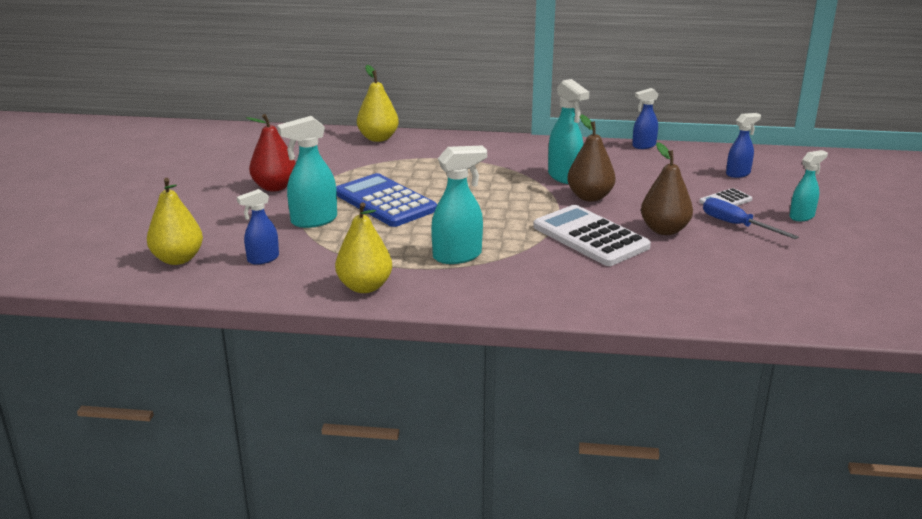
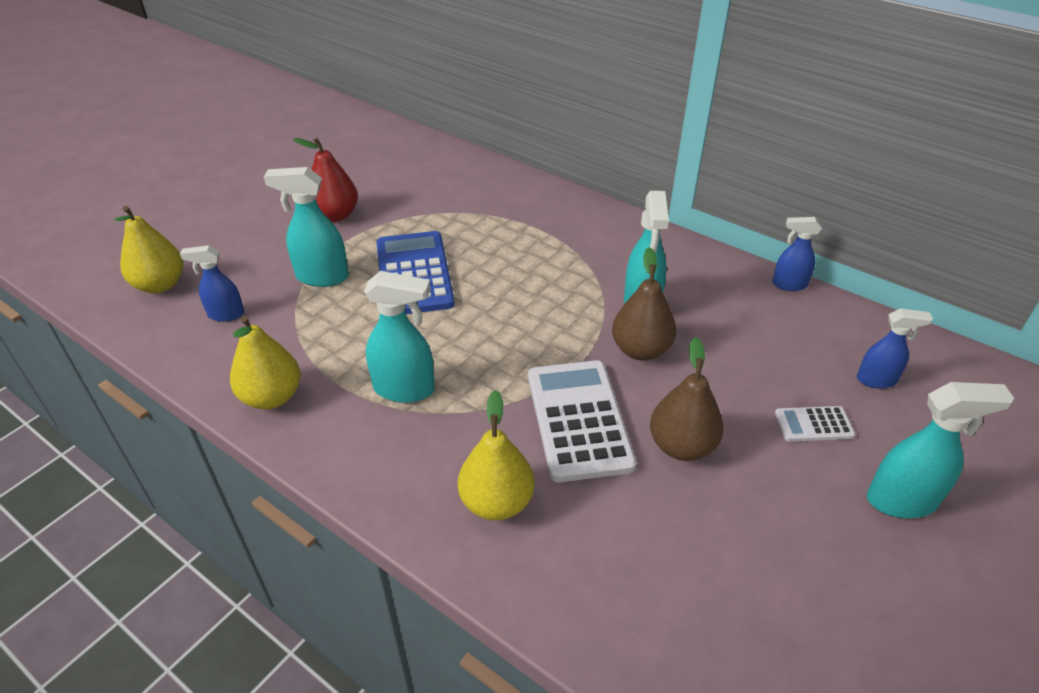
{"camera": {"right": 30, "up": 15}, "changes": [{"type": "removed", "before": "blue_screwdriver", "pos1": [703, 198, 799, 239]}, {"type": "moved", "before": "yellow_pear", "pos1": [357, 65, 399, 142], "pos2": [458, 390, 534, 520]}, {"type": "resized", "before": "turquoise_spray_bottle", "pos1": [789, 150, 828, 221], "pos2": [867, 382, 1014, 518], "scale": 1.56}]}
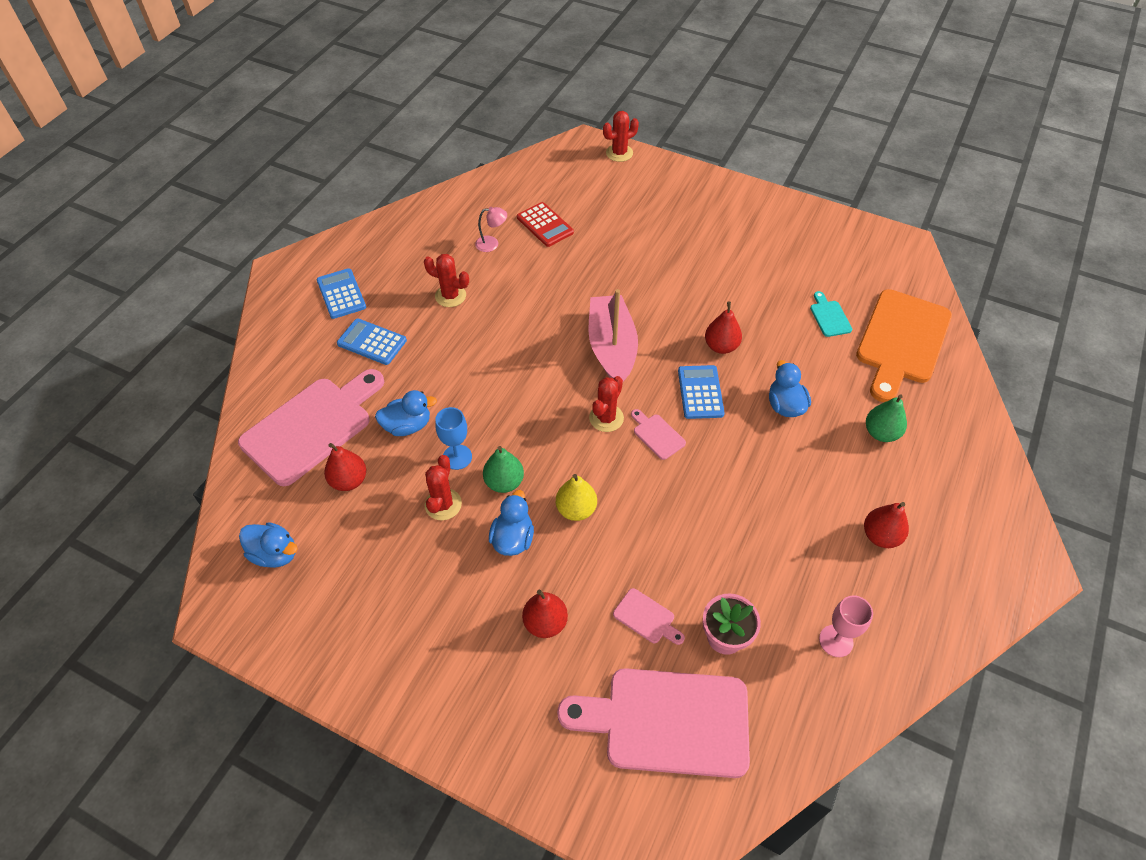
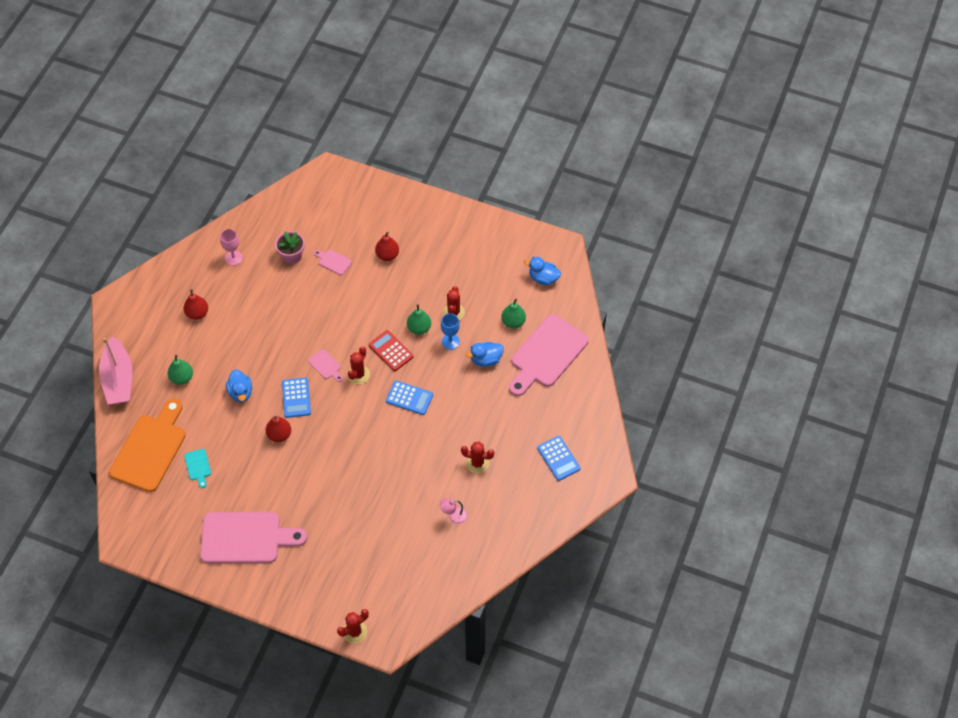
{"camera": {"right": 175, "up": 5}, "changes": [{"type": "removed", "before": "blue_duck", "pos1": [489, 490, 534, 556]}, {"type": "removed", "before": "yellow_pear", "pos1": [556, 474, 597, 521]}, {"type": "moved", "before": "blue_calculator", "pos1": [337, 319, 407, 365], "pos2": [386, 381, 433, 415]}, {"type": "moved", "before": "red_calculator", "pos1": [517, 202, 574, 247], "pos2": [369, 330, 413, 371]}, {"type": "moved", "before": "pink_cutting_board", "pos1": [557, 668, 750, 778], "pos2": [200, 512, 307, 563]}, {"type": "moved", "before": "pink_boat", "pos1": [588, 289, 638, 382], "pos2": [99, 336, 132, 405]}, {"type": "recoloured", "before": "red_pear", "after": "green_pear", "pos1": [324, 443, 366, 491], "pos2": [501, 298, 526, 329]}]}
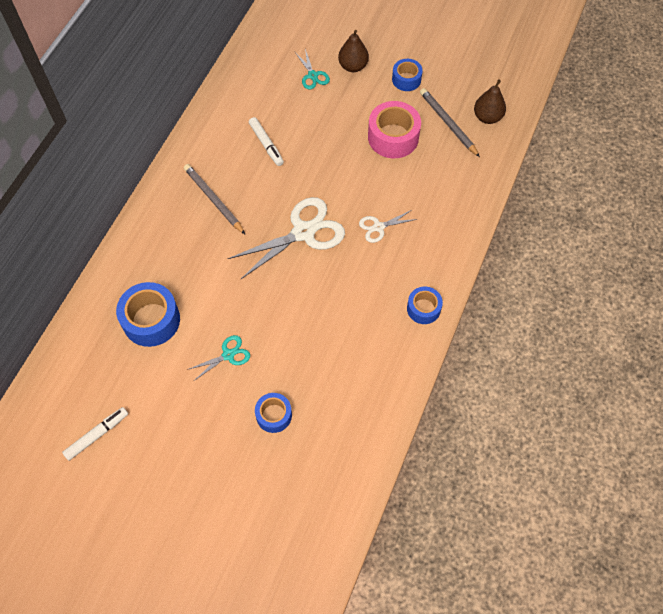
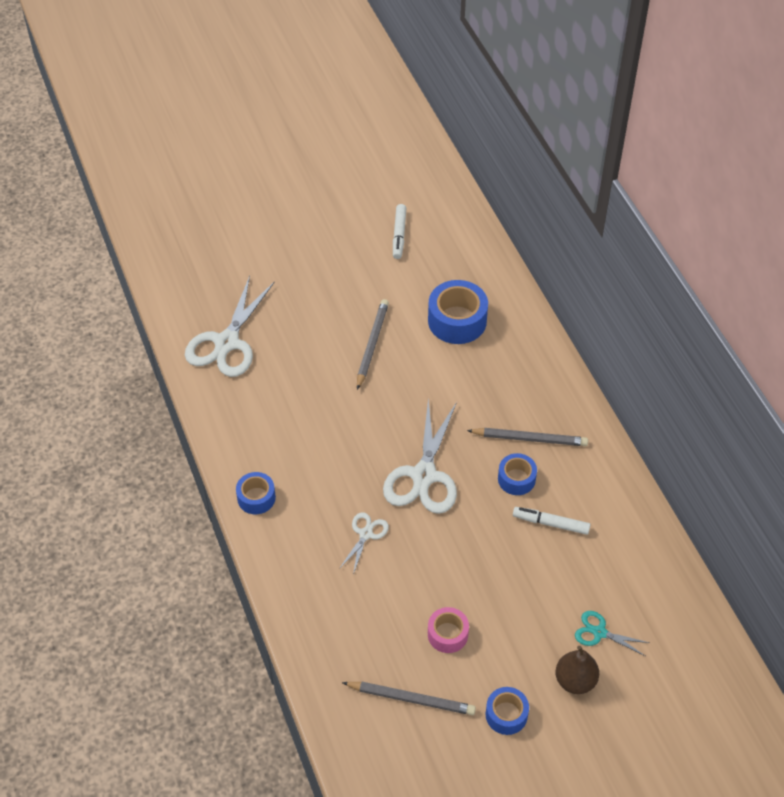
{"camera": {"right": 135, "up": -10}, "changes": [{"type": "removed", "before": "brown_pear", "pos1": [474, 79, 506, 124]}, {"type": "added", "after": "white_scissors", "pos2": [185, 276, 275, 377]}, {"type": "moved", "before": "blue_tape", "pos1": [255, 393, 292, 433], "pos2": [498, 453, 537, 495]}, {"type": "replaced", "before": "turquoise_scissors", "after": "grey_pencil", "pos1": [187, 335, 250, 381], "pos2": [357, 299, 389, 390]}, {"type": "resized", "before": "pink_tape", "pos1": [368, 101, 421, 158], "pos2": [428, 607, 469, 653], "scale": 0.59}]}
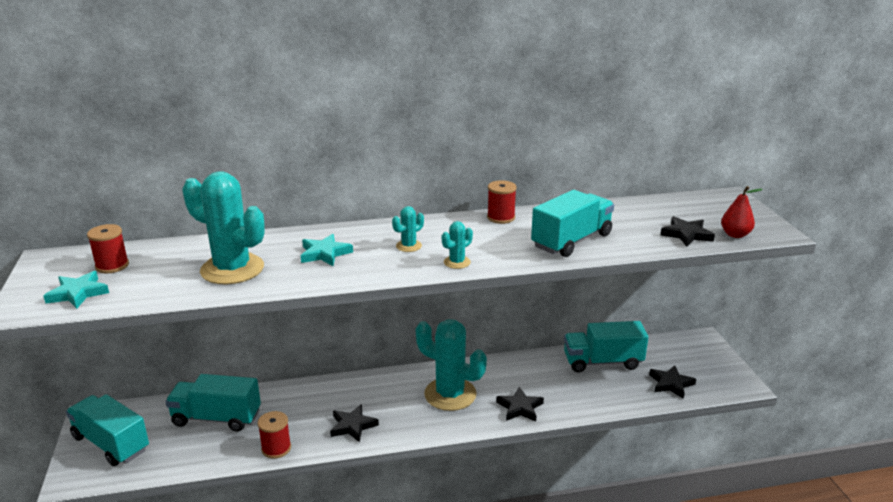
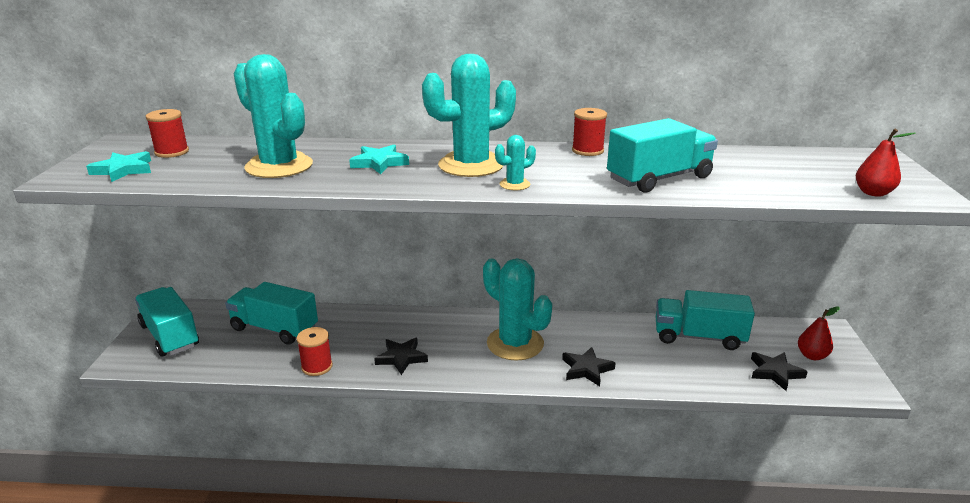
{"camera": {"right": 15, "up": 0}, "changes": [{"type": "removed", "before": "black_star", "pos1": [661, 216, 715, 247]}, {"type": "added", "after": "red_pear", "pos2": [798, 306, 840, 360]}, {"type": "resized", "before": "turquoise_cactus", "pos1": [392, 206, 424, 252], "pos2": [422, 54, 516, 177], "scale": 2.27}]}
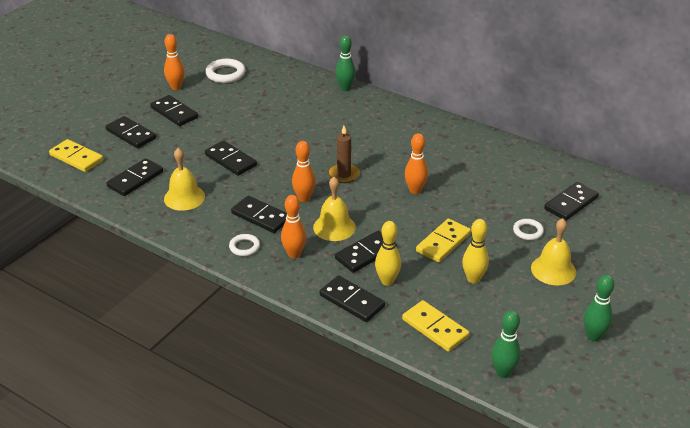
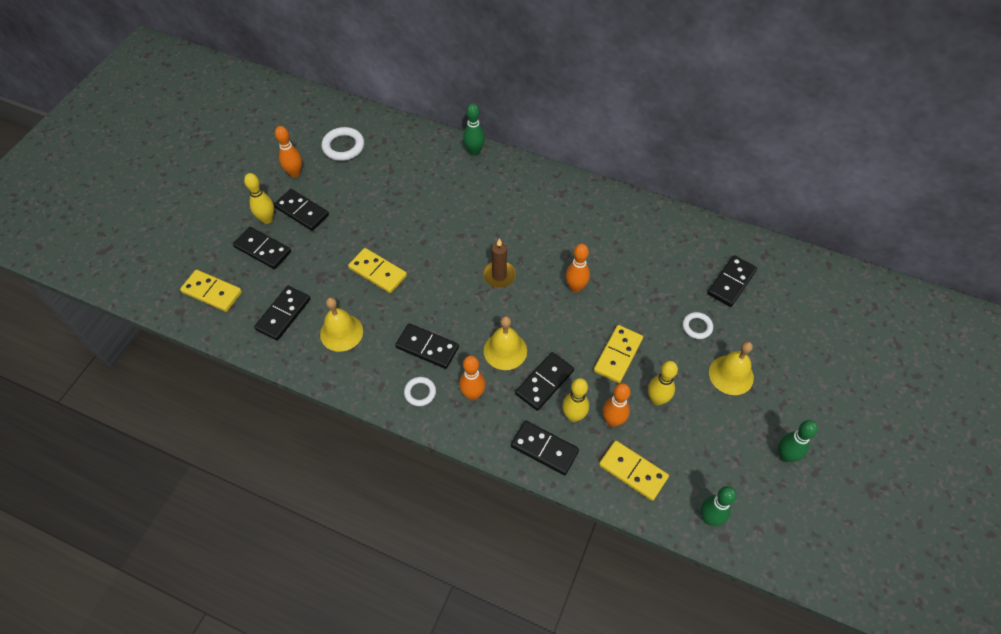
{"camera": {"right": -10, "up": 20}, "changes": [{"type": "added", "after": "yellow_bowling_pin", "pos2": [244, 173, 274, 224]}, {"type": "moved", "before": "orange_bowling_pin", "pos1": [292, 141, 316, 202], "pos2": [602, 383, 630, 427]}, {"type": "recoloured", "before": "black_domino", "after": "yellow_domino", "pos1": [205, 140, 257, 176], "pos2": [348, 248, 407, 293]}]}
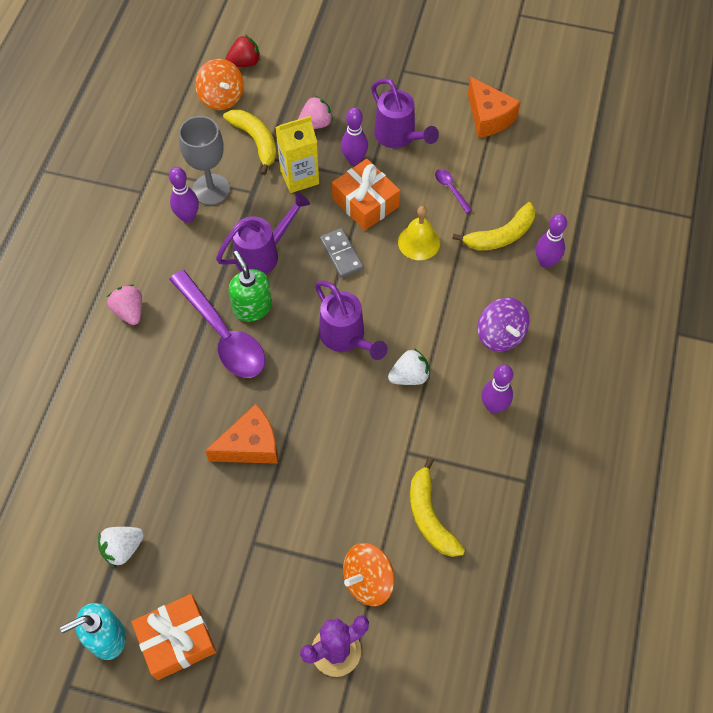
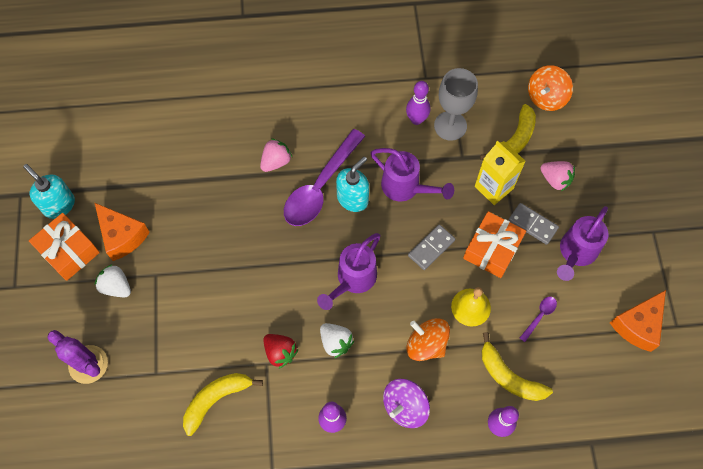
{"camera": {"right": 70, "up": 5}, "changes": [{"type": "moved", "before": "white_strawberry", "pos1": [98, 527, 144, 568], "pos2": [95, 264, 131, 297]}, {"type": "moved", "before": "pink_strawberry", "pos1": [107, 284, 142, 325], "pos2": [260, 138, 293, 172]}, {"type": "moved", "before": "orange_cheese", "pos1": [205, 404, 278, 464], "pos2": [95, 203, 150, 261]}, {"type": "moved", "before": "red_strawberry", "pos1": [225, 35, 260, 67], "pos2": [263, 334, 299, 369]}, {"type": "moved", "before": "orange_spinning_top", "pos1": [343, 543, 395, 606], "pos2": [407, 318, 450, 361]}, {"type": "replaced", "before": "purple_bowling_pin", "after": "grey_domino", "pos1": [341, 107, 368, 165], "pos2": [508, 203, 559, 245]}, {"type": "recoloured", "before": "green_soap_dispenser", "after": "turquoise_soap_dispenser", "pos1": [229, 251, 272, 322], "pos2": [336, 156, 369, 212]}]}
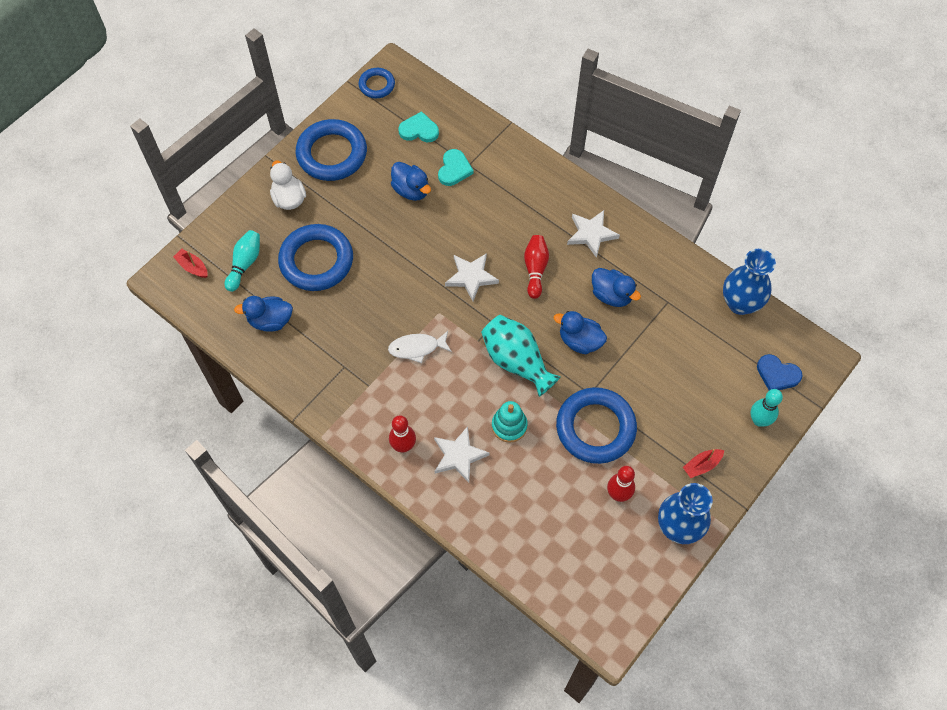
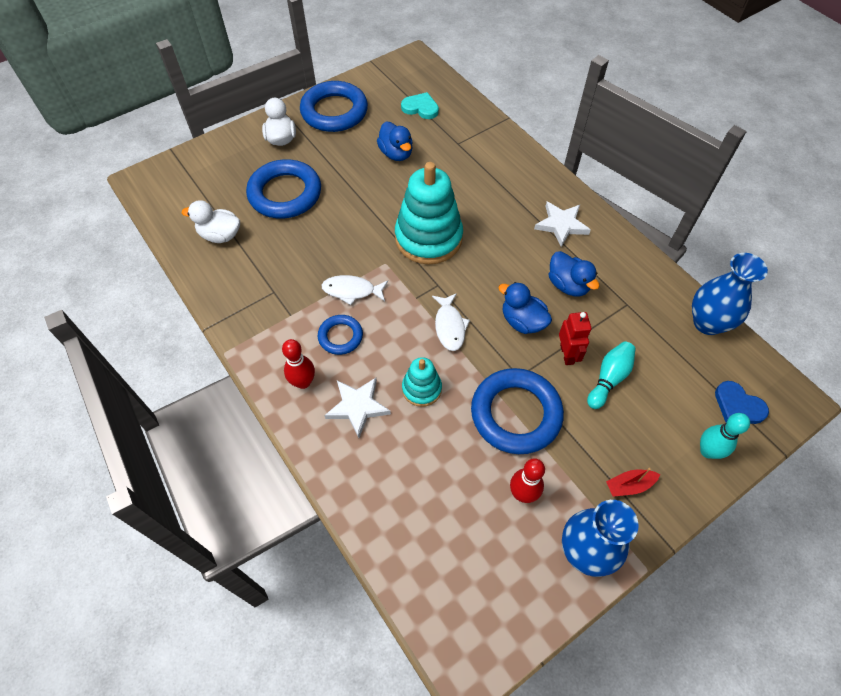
{"camera": {"right": 15, "up": -5}, "changes": [{"type": "removed", "before": "red_boat", "pos1": [173, 249, 208, 278]}, {"type": "removed", "before": "turquoise_heart", "pos1": [438, 149, 474, 186]}, {"type": "removed", "before": "red_bowling_pin", "pos1": [524, 235, 549, 299]}, {"type": "added", "after": "red_robot", "pos2": [559, 312, 592, 365]}, {"type": "moved", "before": "turquoise_bowling_pin", "pos1": [225, 230, 260, 292], "pos2": [587, 341, 636, 409]}, {"type": "moved", "before": "blue_ring", "pos1": [359, 68, 395, 98], "pos2": [318, 315, 363, 355]}, {"type": "replaced", "before": "white_star", "after": "turquoise_stacking_toy", "pos1": [445, 253, 499, 301], "pos2": [395, 162, 463, 265]}, {"type": "replaced", "before": "turquoise_vase", "after": "white_fish", "pos1": [481, 315, 561, 397], "pos2": [432, 293, 470, 351]}, {"type": "recoloured", "before": "blue_duck", "after": "white_duck", "pos1": [234, 296, 293, 332], "pos2": [182, 200, 240, 243]}]}
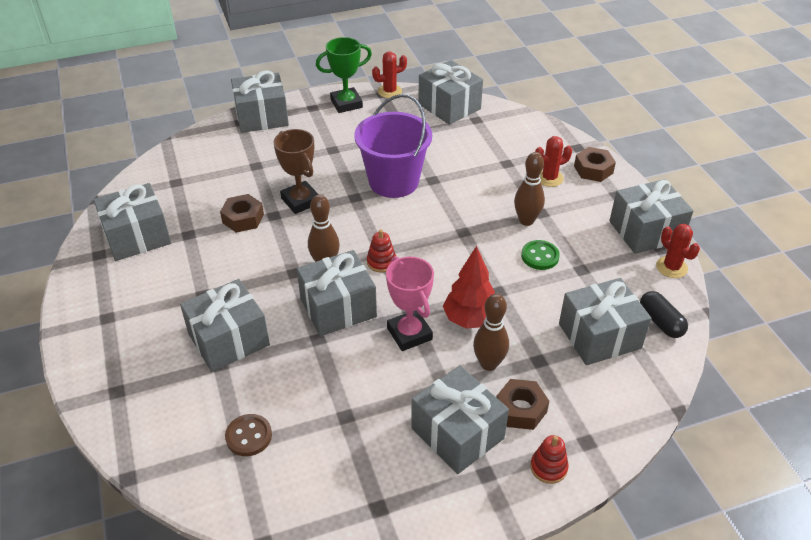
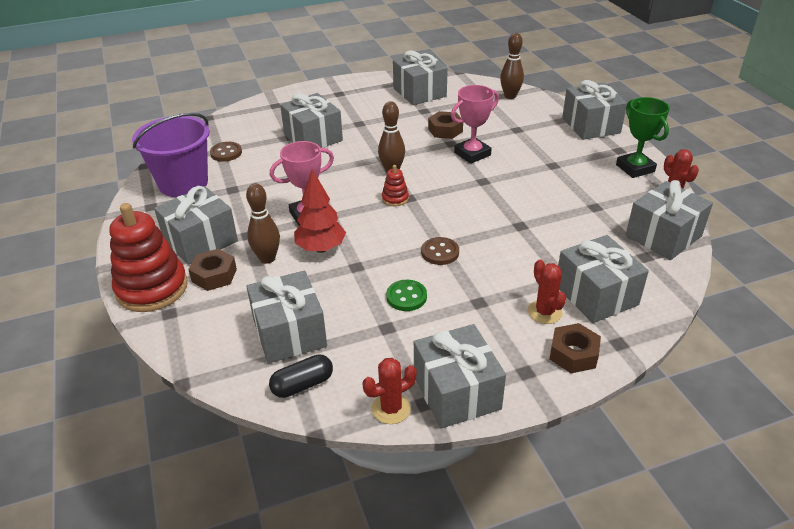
{"camera": {"right": 90, "up": -5}, "changes": [{"type": "added", "after": "brown_button", "pos2": [421, 237, 459, 265]}, {"type": "moved", "before": "grey_gift", "pos1": [297, 250, 377, 336], "pos2": [558, 235, 649, 323]}, {"type": "moved", "before": "purple_bucket", "pos1": [354, 94, 432, 198], "pos2": [132, 113, 210, 197]}, {"type": "moved", "before": "brown_bowling_pin", "pos1": [514, 152, 545, 226], "pos2": [500, 33, 524, 99]}, {"type": "recoloured", "before": "brown_trophy", "after": "pink_trophy", "pos1": [273, 129, 319, 214], "pos2": [451, 85, 499, 164]}, {"type": "resized", "before": "red_stacking_toy", "pos1": [530, 435, 569, 484], "pos2": [109, 203, 188, 312], "scale": 2.26}]}
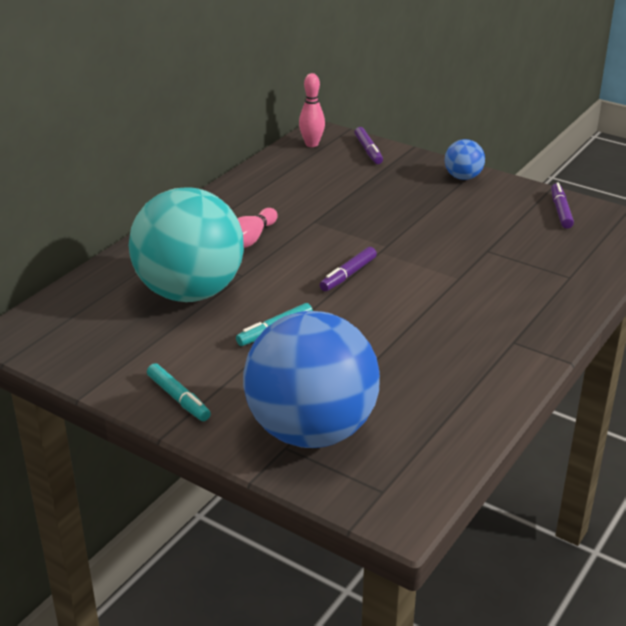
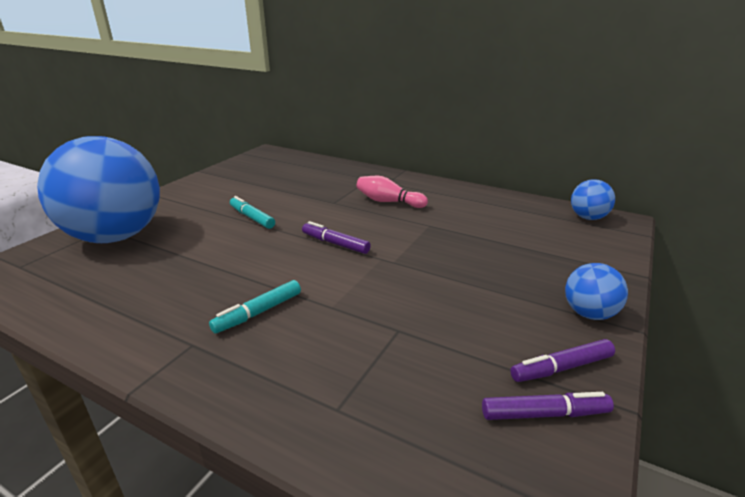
{"camera": {"right": 85, "up": -5}, "changes": [{"type": "removed", "before": "turquoise_ball", "pos1": [129, 187, 244, 302]}, {"type": "moved", "before": "turquoise_marker", "pos1": [147, 363, 211, 421], "pos2": [209, 280, 301, 333]}, {"type": "moved", "before": "purple_marker", "pos1": [354, 127, 383, 164], "pos2": [510, 339, 615, 382]}, {"type": "replaced", "before": "pink_bowling_pin", "after": "blue_ball", "pos1": [299, 73, 325, 147], "pos2": [571, 180, 615, 220]}]}
